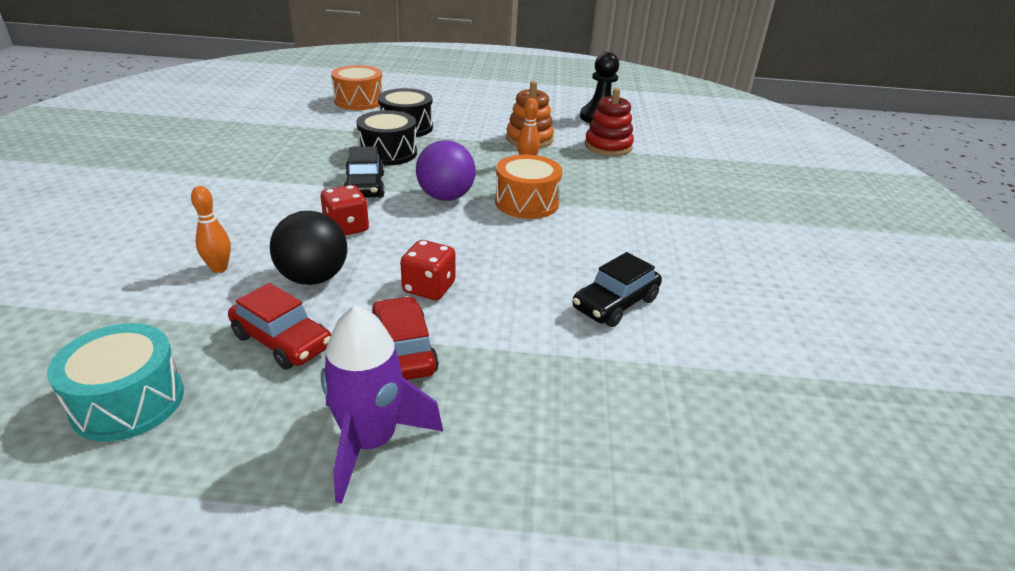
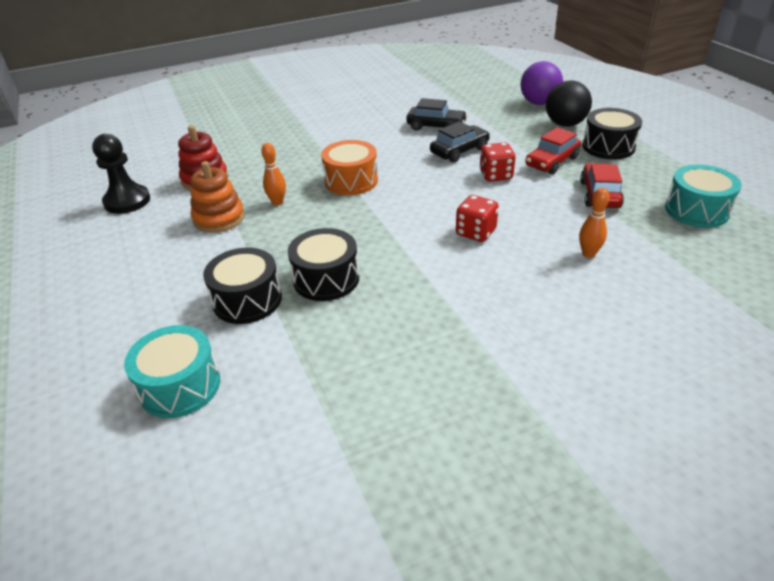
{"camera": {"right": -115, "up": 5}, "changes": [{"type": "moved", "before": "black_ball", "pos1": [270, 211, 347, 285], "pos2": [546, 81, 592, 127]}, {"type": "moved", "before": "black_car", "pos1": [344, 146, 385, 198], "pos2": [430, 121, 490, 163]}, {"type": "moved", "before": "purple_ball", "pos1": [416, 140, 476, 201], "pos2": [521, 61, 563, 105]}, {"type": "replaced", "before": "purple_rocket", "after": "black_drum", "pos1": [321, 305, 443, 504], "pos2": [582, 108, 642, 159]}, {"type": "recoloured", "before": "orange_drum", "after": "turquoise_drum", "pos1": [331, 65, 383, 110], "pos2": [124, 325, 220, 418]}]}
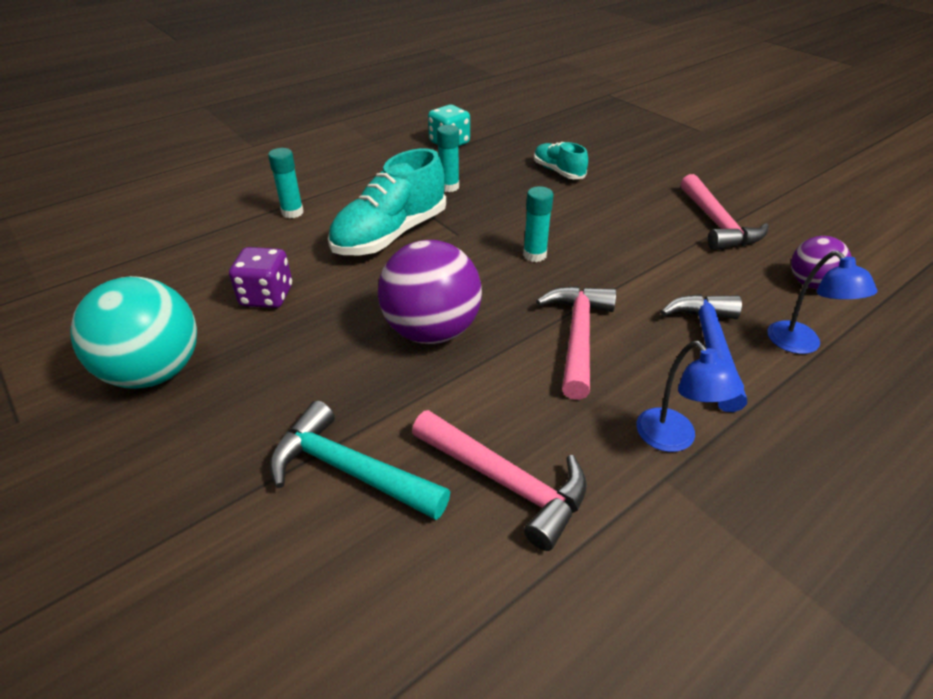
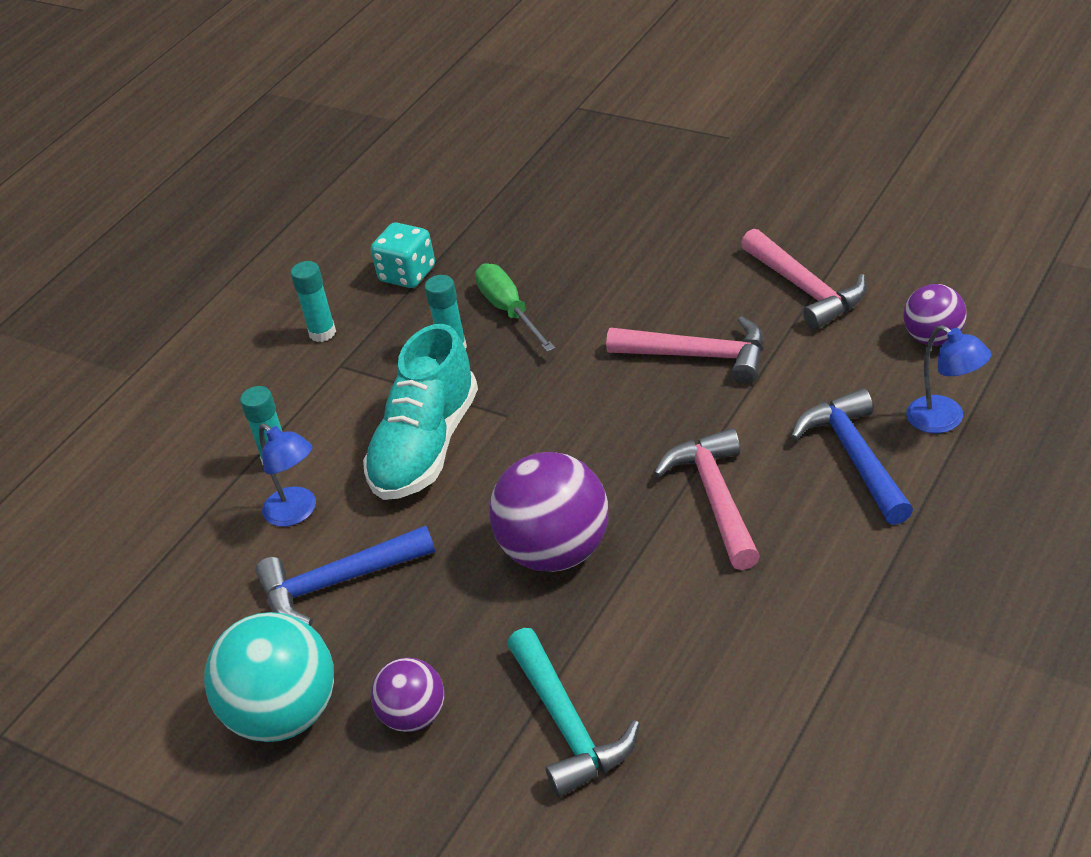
{"camera": {"right": -15, "up": 0}, "changes": [{"type": "removed", "before": "turquoise_shoe", "pos1": [534, 142, 588, 179]}, {"type": "added", "after": "purple_ball", "pos2": [371, 658, 444, 732]}, {"type": "added", "after": "green_screwdriver", "pos2": [475, 263, 555, 352]}, {"type": "moved", "before": "pink_hammer", "pos1": [412, 410, 587, 551], "pos2": [606, 316, 764, 384]}, {"type": "moved", "before": "turquoise_glue_stick", "pos1": [523, 186, 554, 262], "pos2": [291, 261, 336, 342]}, {"type": "moved", "before": "blue_lamp", "pos1": [636, 341, 744, 452], "pos2": [259, 423, 316, 527]}, {"type": "replaced", "before": "purple_dice", "after": "blue_hammer", "pos1": [229, 247, 292, 308], "pos2": [255, 525, 435, 626]}, {"type": "turned", "before": "turquoise_hammer", "pos1": [270, 401, 450, 520], "pos2": [507, 628, 640, 797], "turn": -120}]}
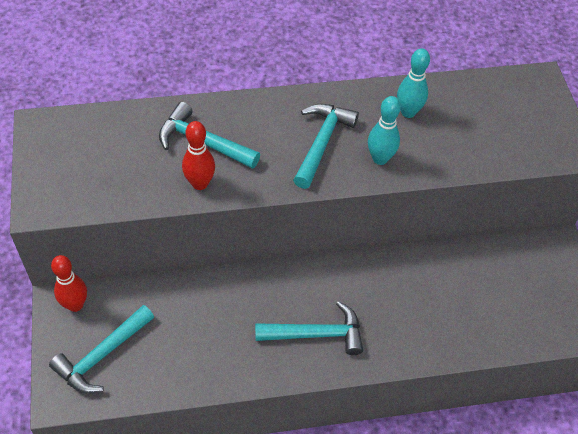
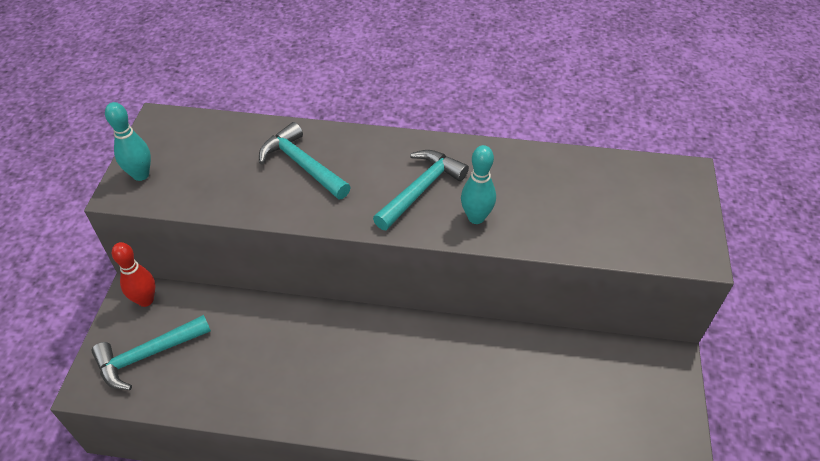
{"camera": {"right": 20, "up": -5}, "changes": [{"type": "removed", "before": "red_bowling_pin", "pos1": [182, 121, 215, 190]}, {"type": "removed", "before": "turquoise_hammer", "pos1": [255, 301, 363, 355]}, {"type": "moved", "before": "turquoise_bowling_pin", "pos1": [397, 48, 430, 118], "pos2": [105, 102, 151, 181]}]}
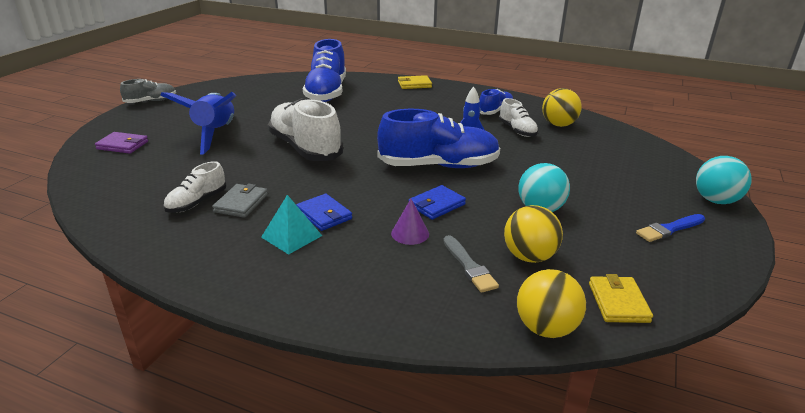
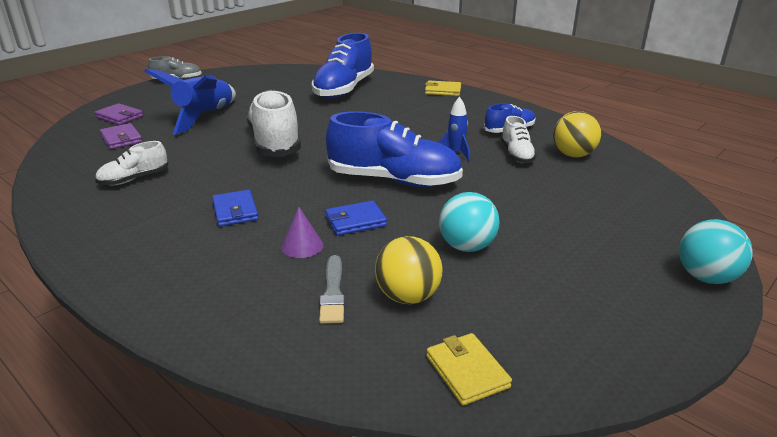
{"camera": {"right": 20, "up": 0}, "changes": [{"type": "removed", "before": "grey_wallet", "pos1": [212, 183, 268, 218]}, {"type": "removed", "before": "turquoise_pyramid", "pos1": [261, 195, 322, 255]}, {"type": "removed", "before": "yellow_ball", "pos1": [516, 269, 586, 338]}, {"type": "removed", "before": "blue_brush", "pos1": [636, 214, 705, 242]}, {"type": "added", "after": "purple_wallet", "pos2": [100, 123, 142, 149]}, {"type": "turned", "before": "yellow_wallet", "pos1": [589, 274, 653, 323], "pos2": [426, 333, 512, 406], "turn": -45}]}
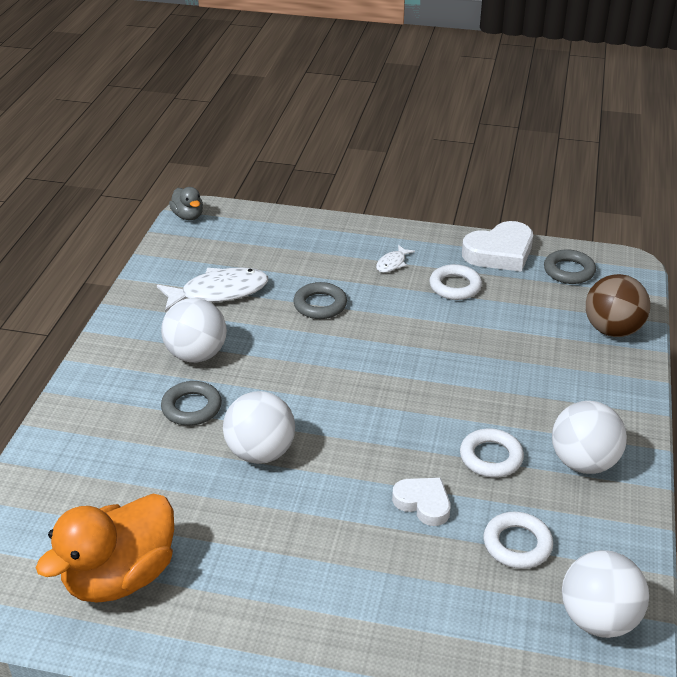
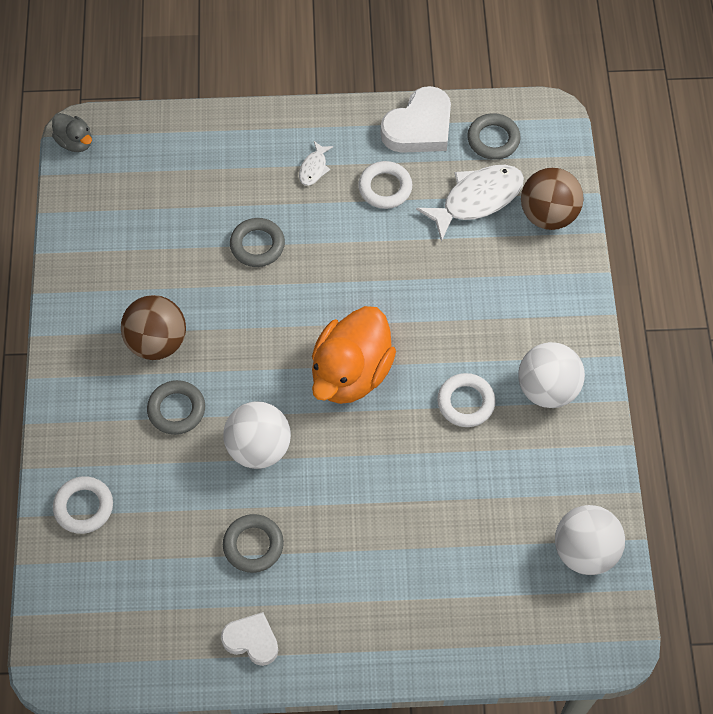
{"camera": {"right": -15, "up": 25}, "changes": [{"type": "added", "after": "grey_ring", "pos2": [223, 514, 284, 573]}, {"type": "moved", "before": "orange_duck", "pos1": [36, 494, 174, 602], "pos2": [312, 306, 396, 404]}, {"type": "moved", "before": "white_fish", "pos1": [157, 268, 268, 312], "pos2": [416, 165, 524, 242]}, {"type": "moved", "before": "white_heart", "pos1": [392, 478, 450, 526], "pos2": [221, 612, 278, 666]}, {"type": "moved", "before": "white_ring", "pos1": [484, 512, 553, 569], "pos2": [53, 476, 113, 534]}, {"type": "recoloured", "before": "white_ball", "after": "brown_ball", "pos1": [161, 298, 227, 363], "pos2": [121, 295, 186, 360]}]}
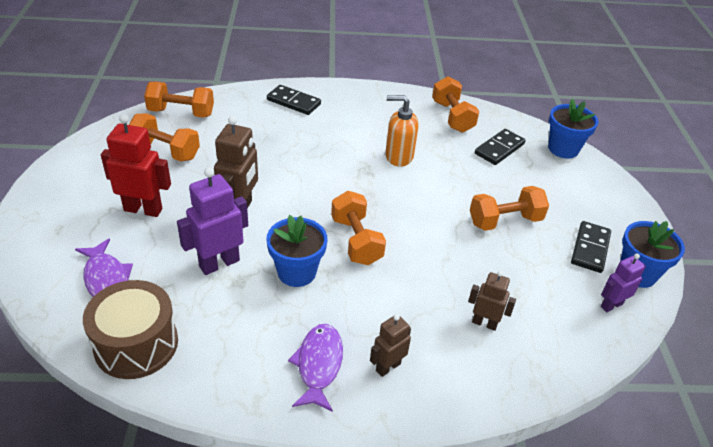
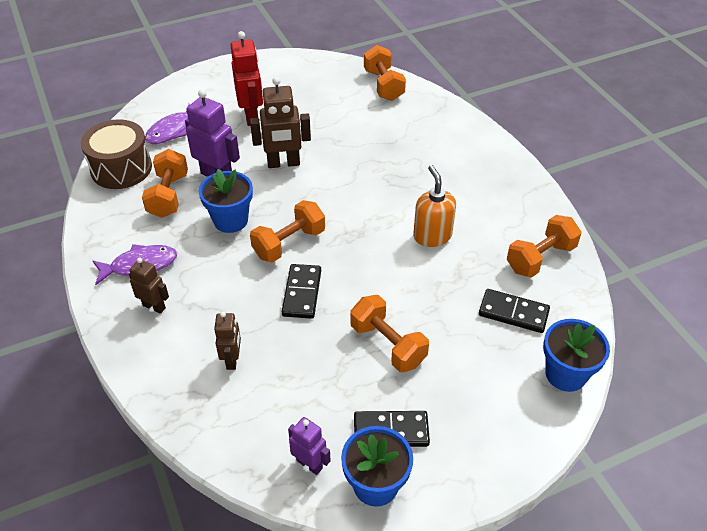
{"camera": {"right": 70, "up": 5}, "changes": [{"type": "moved", "before": "orange_dumbbell", "pos1": [129, 114, 200, 161], "pos2": [142, 149, 188, 218]}, {"type": "moved", "before": "black_domino", "pos1": [267, 85, 321, 115], "pos2": [282, 264, 321, 319]}]}
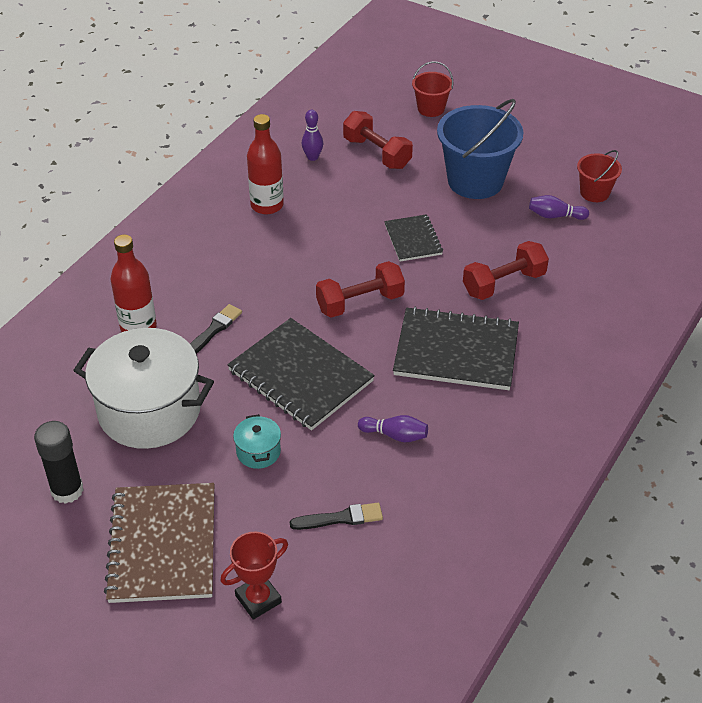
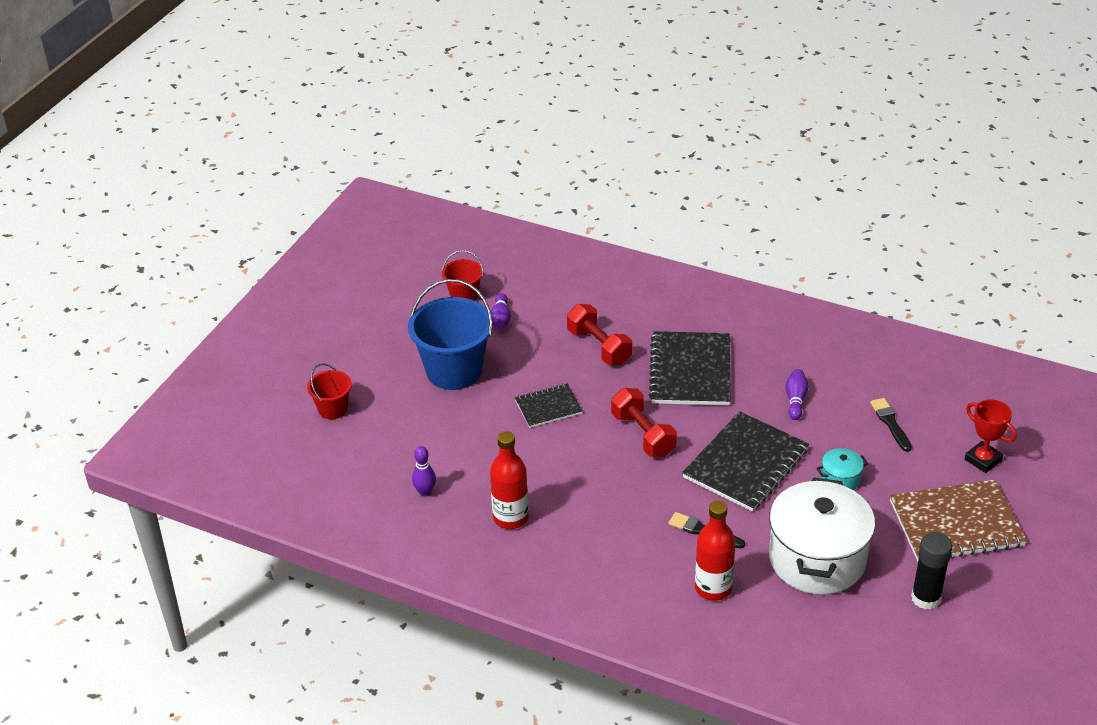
{"camera": {"right": -95, "up": -5}, "changes": [{"type": "removed", "before": "red_dumbbell", "pos1": [343, 111, 413, 169]}]}
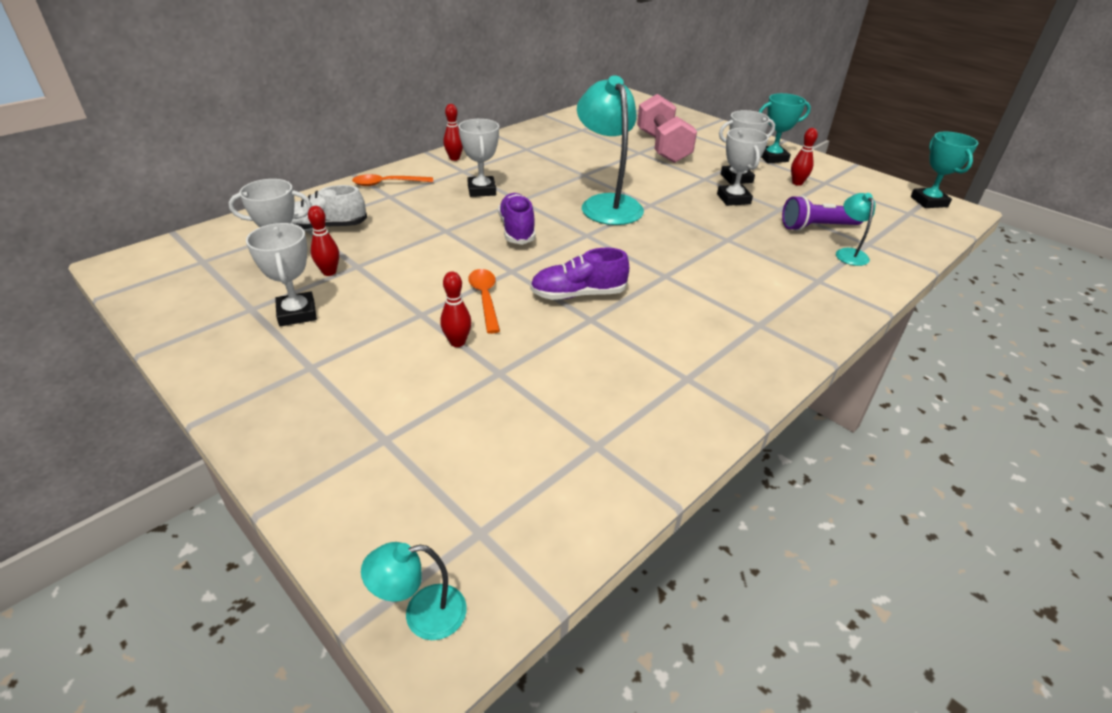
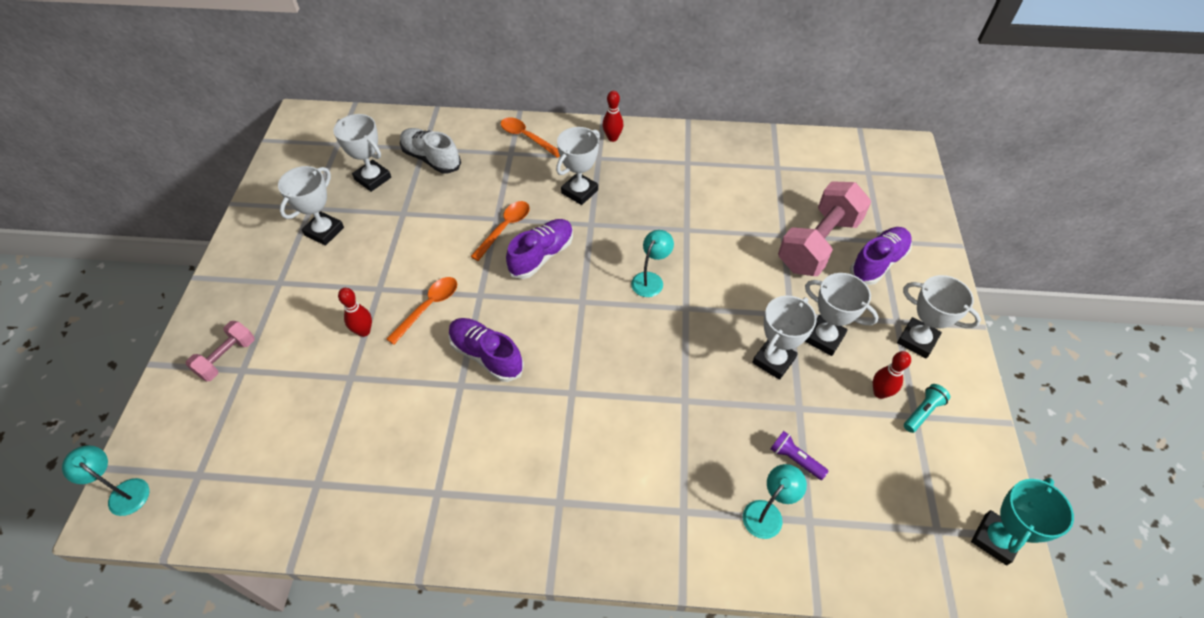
{"camera": {"right": 50, "up": 15}, "changes": [{"type": "removed", "before": "red_bowling_pin", "pos1": [308, 206, 339, 276]}, {"type": "added", "after": "pink_dumbbell", "pos2": [186, 321, 255, 381]}, {"type": "added", "after": "orange_spoon", "pos2": [470, 201, 530, 261]}, {"type": "added", "after": "purple_shoe", "pos2": [850, 227, 912, 285]}, {"type": "added", "after": "turquoise_flashlight", "pos2": [904, 384, 950, 433]}, {"type": "recoloured", "before": "turquoise_trophy", "after": "white_trophy", "pos1": [759, 93, 811, 163], "pos2": [897, 275, 981, 358]}, {"type": "resized", "before": "turquoise_lamp", "pos1": [577, 75, 644, 225], "pos2": [631, 230, 674, 297], "scale": 0.47}, {"type": "resized", "before": "purple_flashlight", "pos1": [782, 195, 864, 231], "pos2": [770, 431, 829, 480], "scale": 0.58}]}
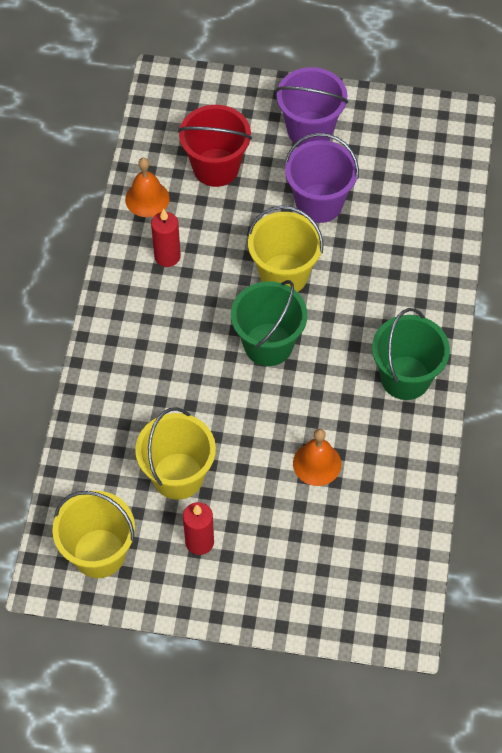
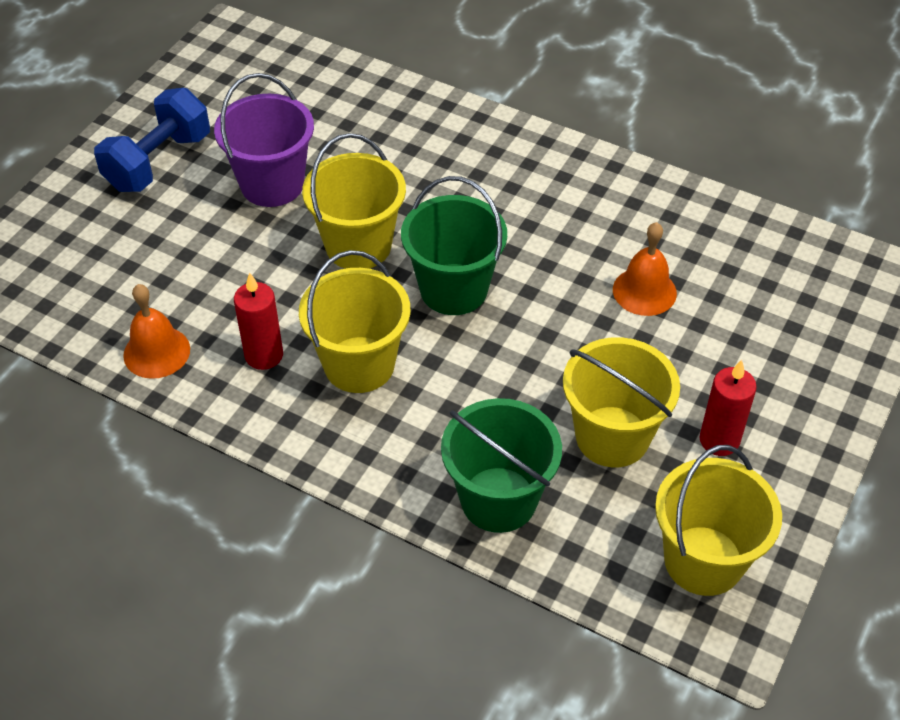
{"camera": {"right": -70, "up": -10}, "changes": [{"type": "removed", "before": "red_bucket", "pos1": [178, 105, 252, 187]}, {"type": "added", "after": "yellow_bucket", "pos2": [299, 250, 411, 393]}, {"type": "moved", "before": "green_bucket", "pos1": [372, 308, 450, 400], "pos2": [441, 398, 562, 533]}, {"type": "replaced", "before": "purple_bucket", "after": "blue_dumbbell", "pos1": [276, 67, 348, 146], "pos2": [94, 88, 210, 192]}]}
